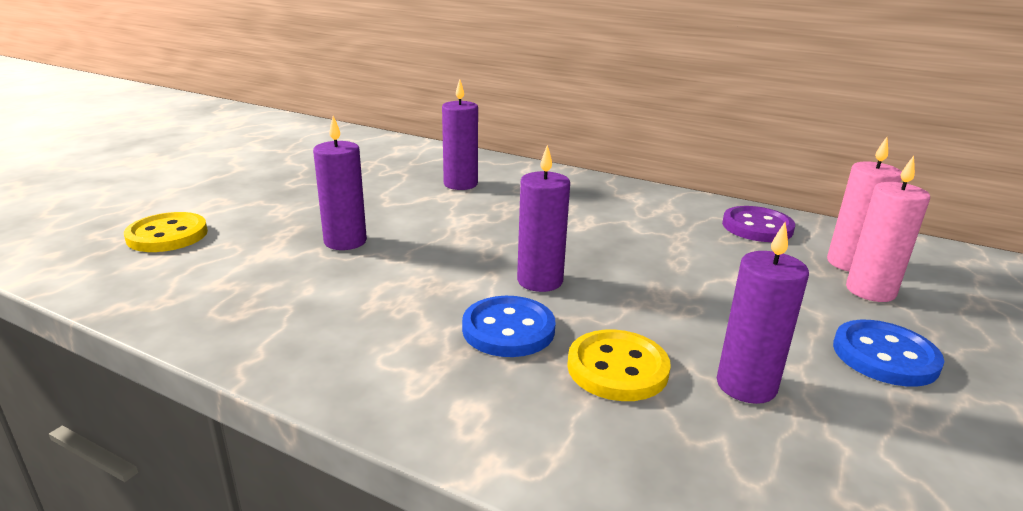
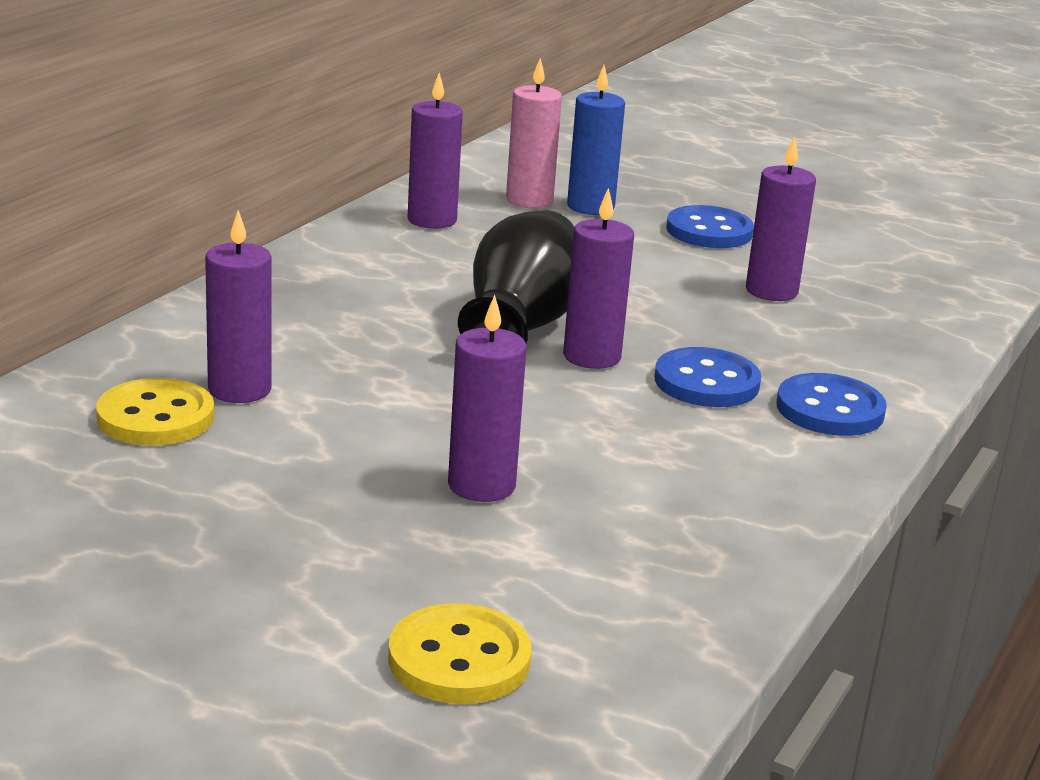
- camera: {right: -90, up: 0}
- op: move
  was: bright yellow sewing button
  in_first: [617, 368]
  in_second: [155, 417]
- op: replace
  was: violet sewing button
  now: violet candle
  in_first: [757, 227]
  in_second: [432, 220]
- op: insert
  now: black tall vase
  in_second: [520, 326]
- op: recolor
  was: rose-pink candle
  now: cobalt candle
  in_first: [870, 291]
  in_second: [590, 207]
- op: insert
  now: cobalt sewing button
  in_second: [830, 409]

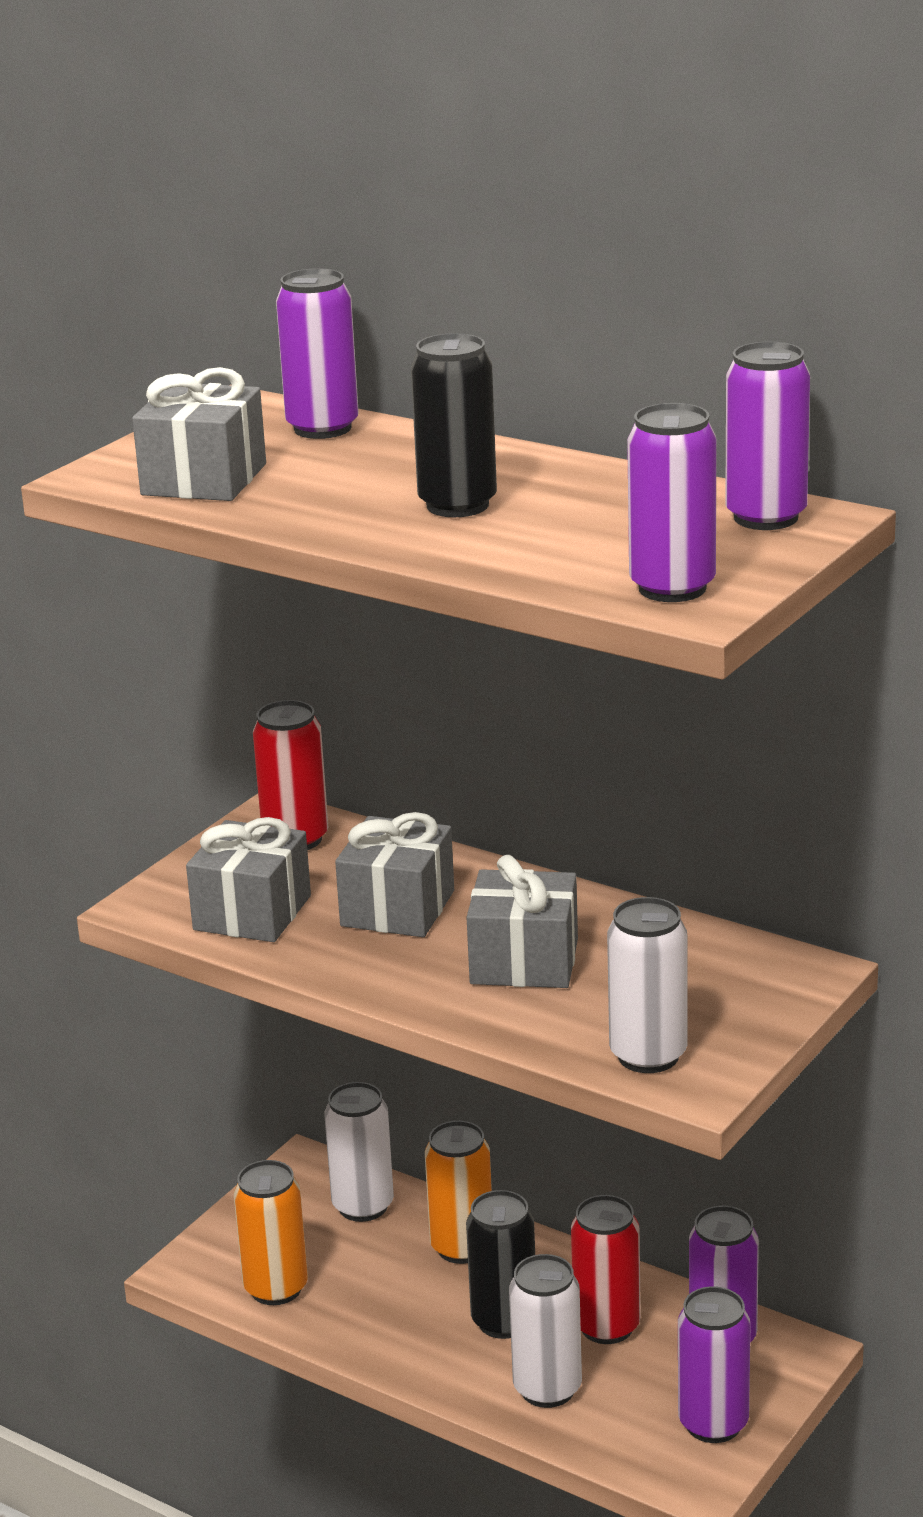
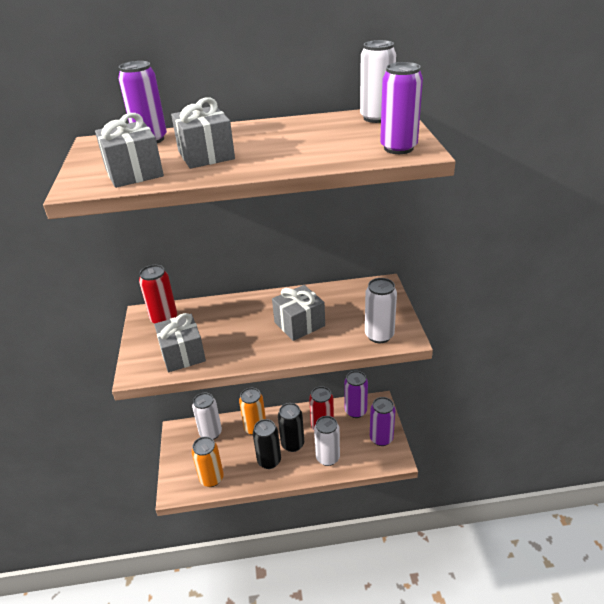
- camera: {right: -40, up: 10}
- op: move
  was: ash-grey wrapped gift
  in_first: [397, 908]
  in_second: [206, 155]
- op: move
  was: black can
  in_first: [457, 505]
  in_second: [269, 461]
- op: recolor
  was: violet can
  now: snow-white can
  in_first: [766, 517]
  in_second: [376, 118]

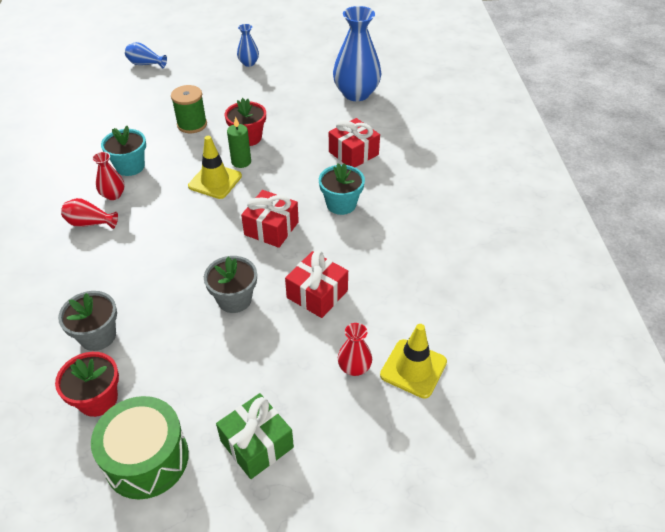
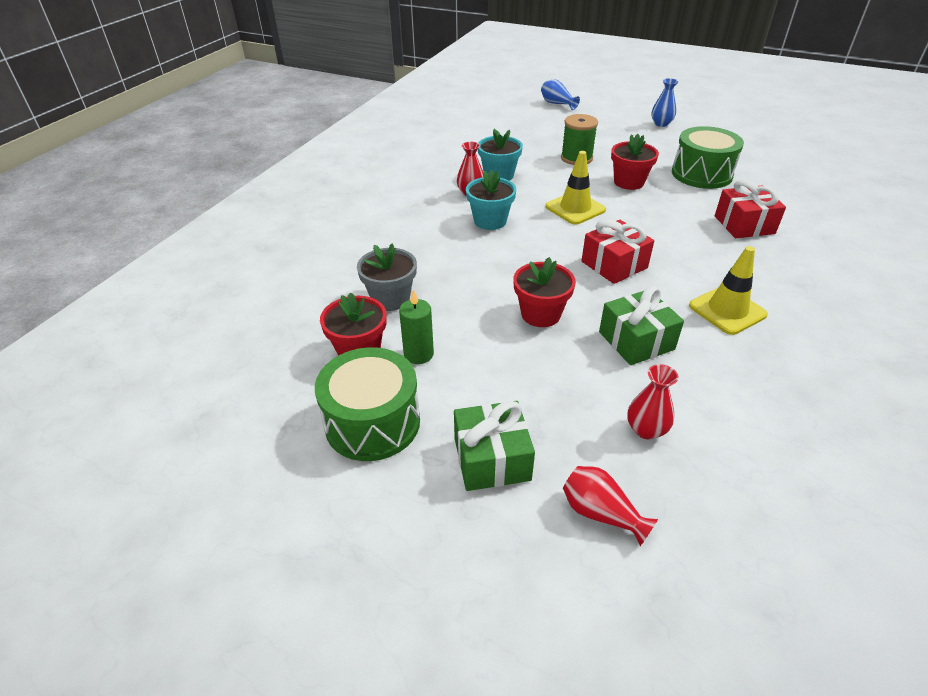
- camera: {right: 30, up: -5}
- op: move
  was: emerald candle
  in_first: [241, 162]
  in_second: [418, 354]
- op: move
  was: teal flower pot
  in_first: [341, 204]
  in_second: [490, 221]
- op: recolor
  was: ash-grey flower pot
  now: red flower pot
  in_first: [234, 299]
  in_second: [540, 314]
- op: move
  was: red tall vase
  in_first: [90, 223]
  in_second: [601, 513]
- op: recolor
  was: red wrapped gift
  now: emerald wrapped gift
  in_first: [317, 294]
  in_second: [636, 340]
- op: insert
  now: emerald drum
  in_second: [701, 174]
- op: move
  was: bright yellow traffic cone
  in_first: [413, 368]
  in_second: [727, 310]
- op: delete
  was: cobalt tall vase
  in_first: [356, 93]

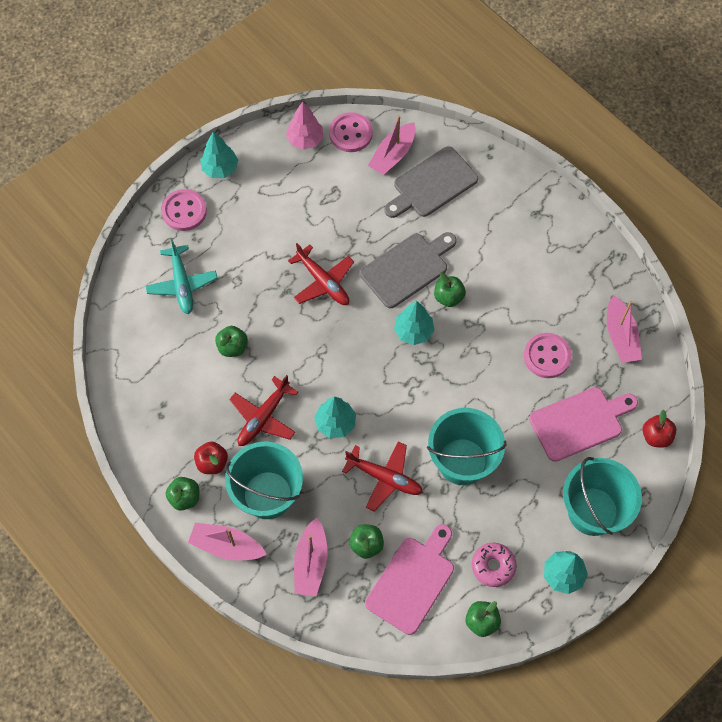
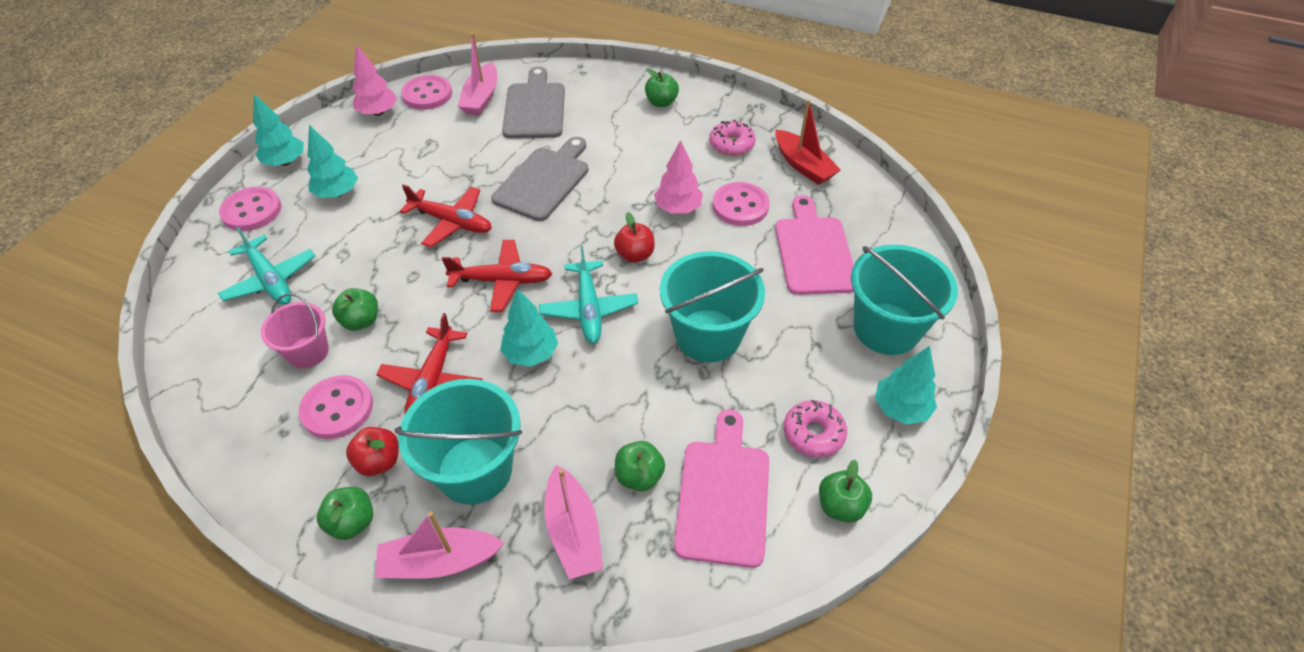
- camera: {right: -25, up: -15}
- op: insert
  now: rose-pink pail
  in_second: [308, 352]
- op: insert
  now: rose-pink sewing button
  in_second: [337, 408]
- op: move
  was: teal tree
  in_first: [413, 331]
  in_second: [337, 193]
- op: move
  was: red plane
  in_first: [384, 477]
  in_second: [502, 281]
- op: rotate
  was: ash-grey chopping board
  in_first: [432, 184]
  in_second: [535, 108]
  clockwise: 150
- op: insert
  now: teal plane
  in_second: [589, 308]
- op: move
  was: red apple fruit
  in_first: [656, 436]
  in_second: [635, 255]
- op: move
  was: emerald apple fruit
  in_first: [448, 297]
  in_second: [661, 102]
- op: insert
  now: rose-pink tree
  in_second: [678, 208]
- op: insert
  now: rose-pink glazed donut
  in_second: [731, 144]
- op: recolor
  was: rose-pink boat
  now: red boat
  in_first: [620, 336]
  in_second: [803, 165]
- op: rotate
  was: rose-pink chopping board
  in_first: [579, 422]
  in_second: [814, 251]
  clockwise: -45

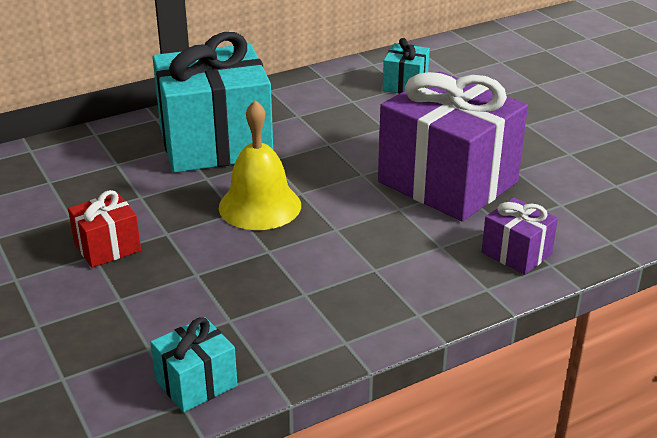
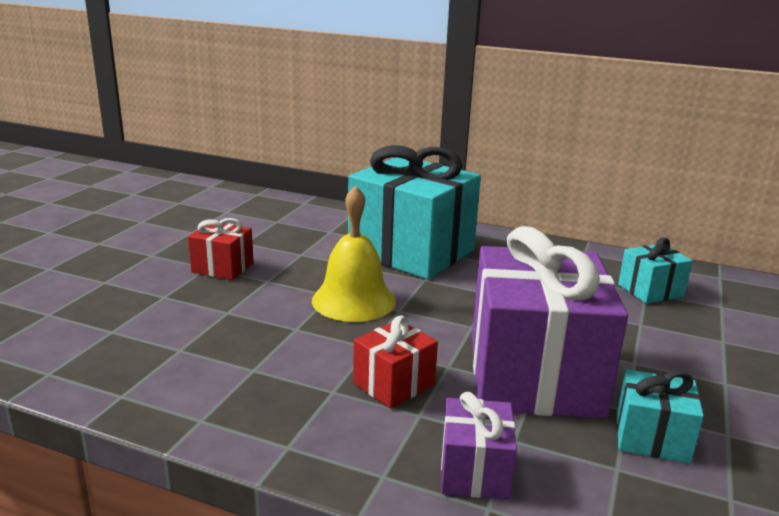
- camera: {right: 50, up: -10}
- op: insert
  now: red wrapped gift
  in_second: [394, 384]
- op: move
  was: teal wrapped gift
  in_first: [196, 383]
  in_second: [652, 438]

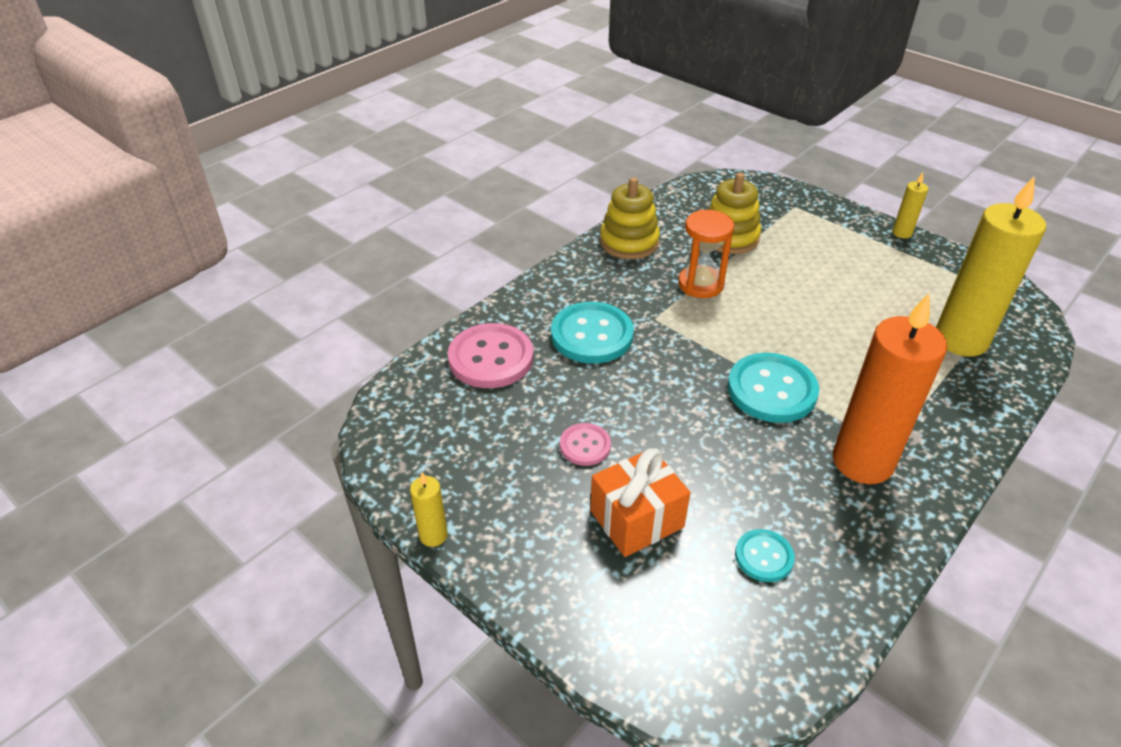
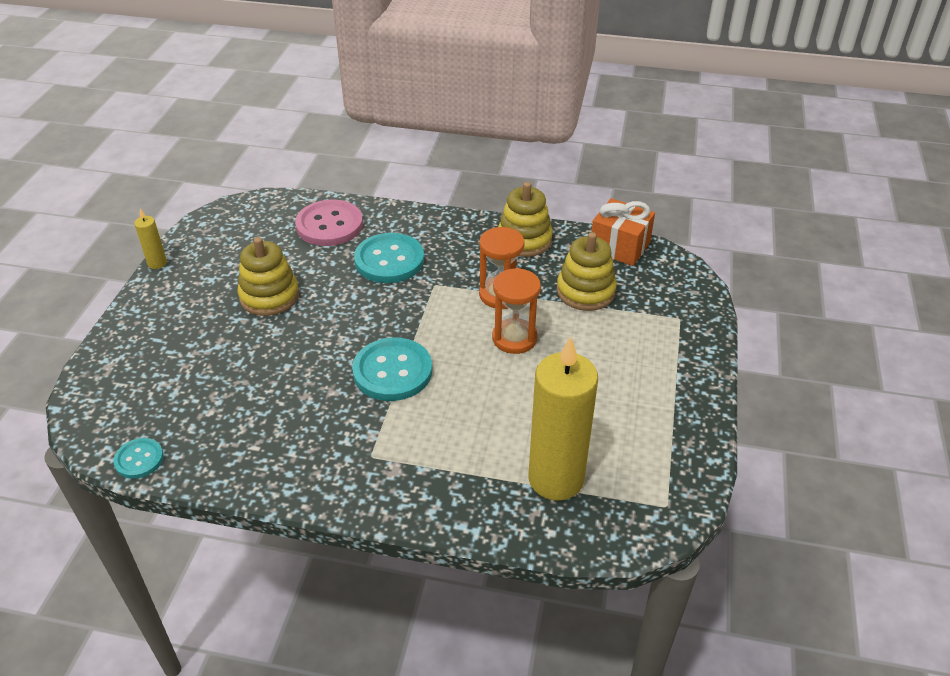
- camera: {right: 60, up: 0}
- op: move
  was: teal sewing button
  in_first: [764, 557]
  in_second: [139, 459]
- op: replace
  was: rose-pink sewing button
  now: bright yellow stacking toy
  in_first: [585, 446]
  in_second: [269, 296]
- op: insert
  now: bright orange hourglass
  in_second: [514, 338]
- op: move
  was: bright orange wrapped gift
  in_first: [636, 519]
  in_second: [619, 247]
- op: delete
  was: bright orange candle
  in_first: [862, 462]
- op: delete
  was: bright yellow candle
  in_first: [902, 233]

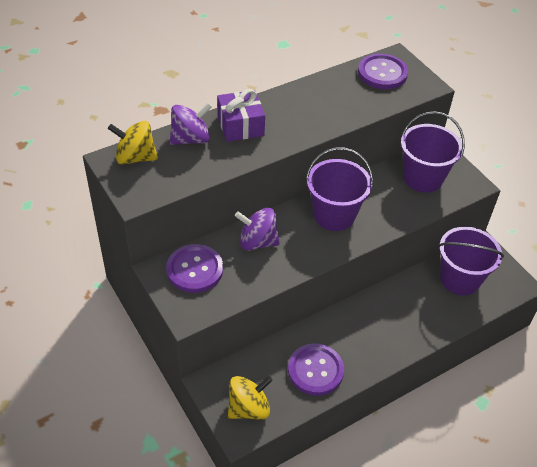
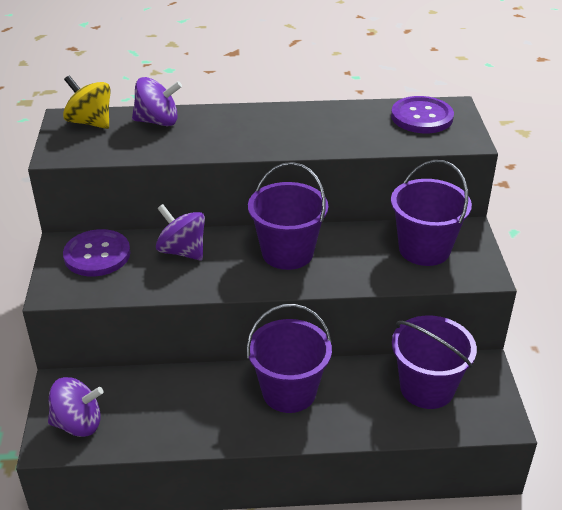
- camera: {right: 30, up: -10}
- op: recolor
  was: bright yellow whirligig
  now: violet whirligig
  in_first: [248, 408]
  in_second: [78, 423]
- op: insert
  now: violet pail
  in_second: [289, 392]
- op: delete
  was: violet wrapped gift
  in_first: [240, 125]
- op: delete
  was: violet sewing button
  in_first: [315, 370]

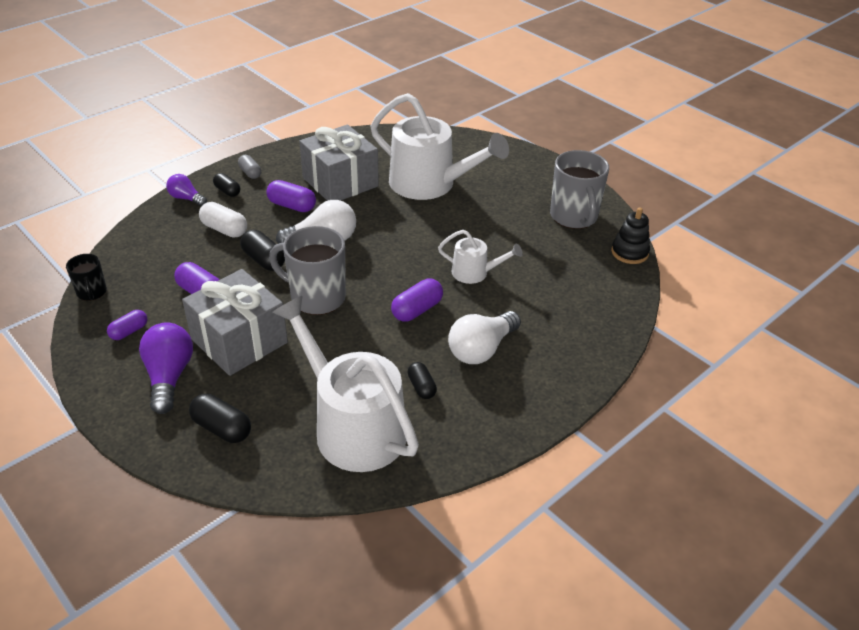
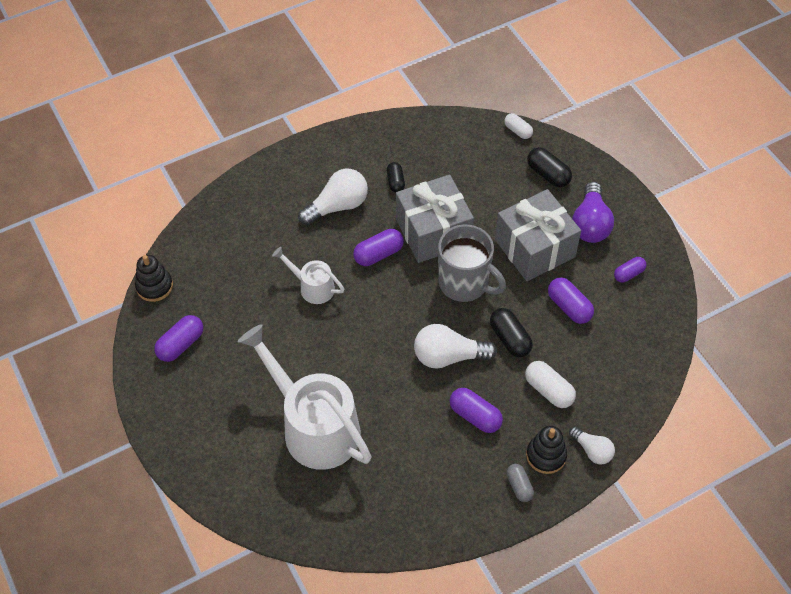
- camera: {right: -165, up: 15}
- op: replace
  was: ash-grey coffee mug
  now: violet pill
  in_first: [574, 217]
  in_second: [181, 344]
- op: move
  was: ash-grey wrapped gift
  in_first: [340, 182]
  in_second: [433, 232]
- op: insert
  now: snow-white pill
  in_second: [517, 131]
- op: replace
  was: black pill
  now: black stacking toy
  in_first: [227, 191]
  in_second: [546, 455]
- op: recolor
  was: violet bulb
  now: snow-white bulb
  in_first: [186, 198]
  in_second: [592, 450]
- op: delete
  was: black coffee mug
  in_first: [92, 292]
- op: delete
  was: snow-white watering can
  in_first: [353, 427]

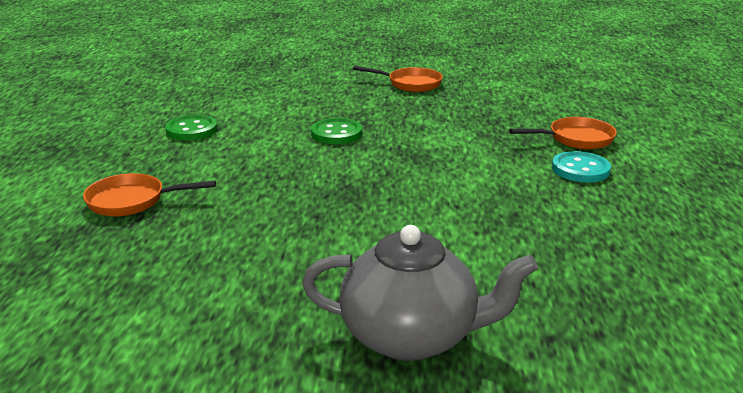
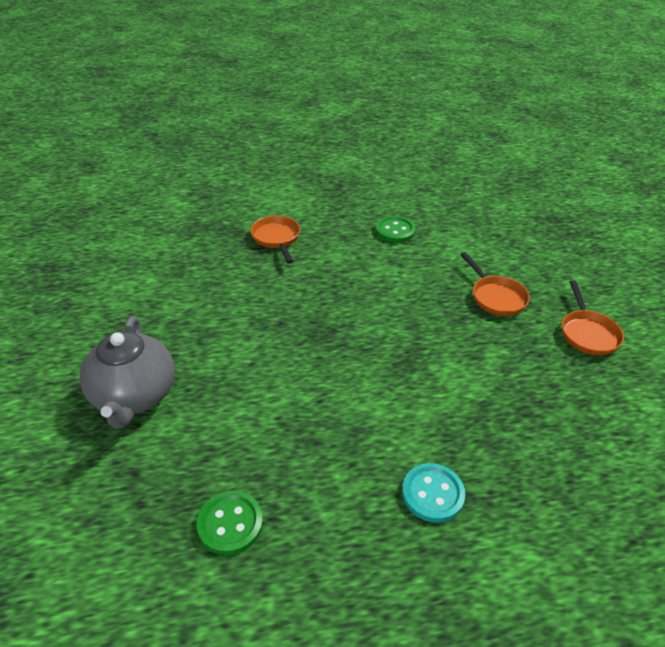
- camera: {right: 75, up: 15}
- op: move
  was: emerald sewing button
  in_first: [336, 133]
  in_second: [230, 524]
- op: move
  was: bright orange pan
  in_first: [576, 139]
  in_second: [496, 297]

